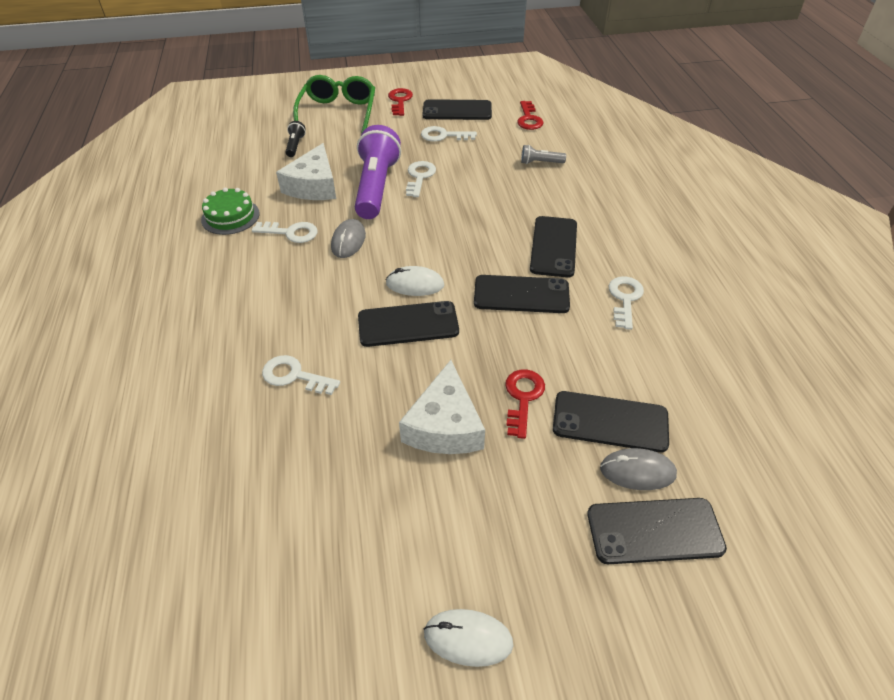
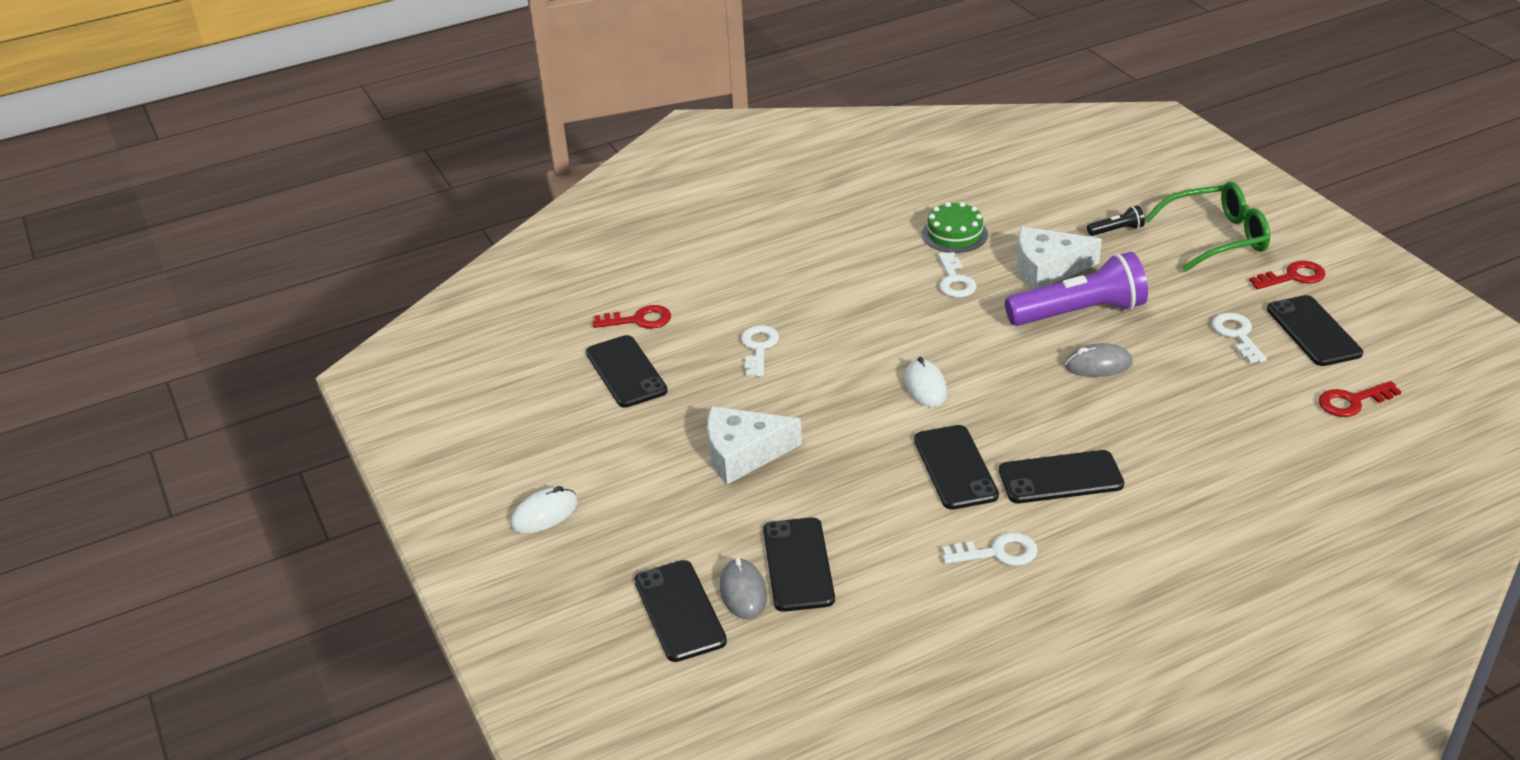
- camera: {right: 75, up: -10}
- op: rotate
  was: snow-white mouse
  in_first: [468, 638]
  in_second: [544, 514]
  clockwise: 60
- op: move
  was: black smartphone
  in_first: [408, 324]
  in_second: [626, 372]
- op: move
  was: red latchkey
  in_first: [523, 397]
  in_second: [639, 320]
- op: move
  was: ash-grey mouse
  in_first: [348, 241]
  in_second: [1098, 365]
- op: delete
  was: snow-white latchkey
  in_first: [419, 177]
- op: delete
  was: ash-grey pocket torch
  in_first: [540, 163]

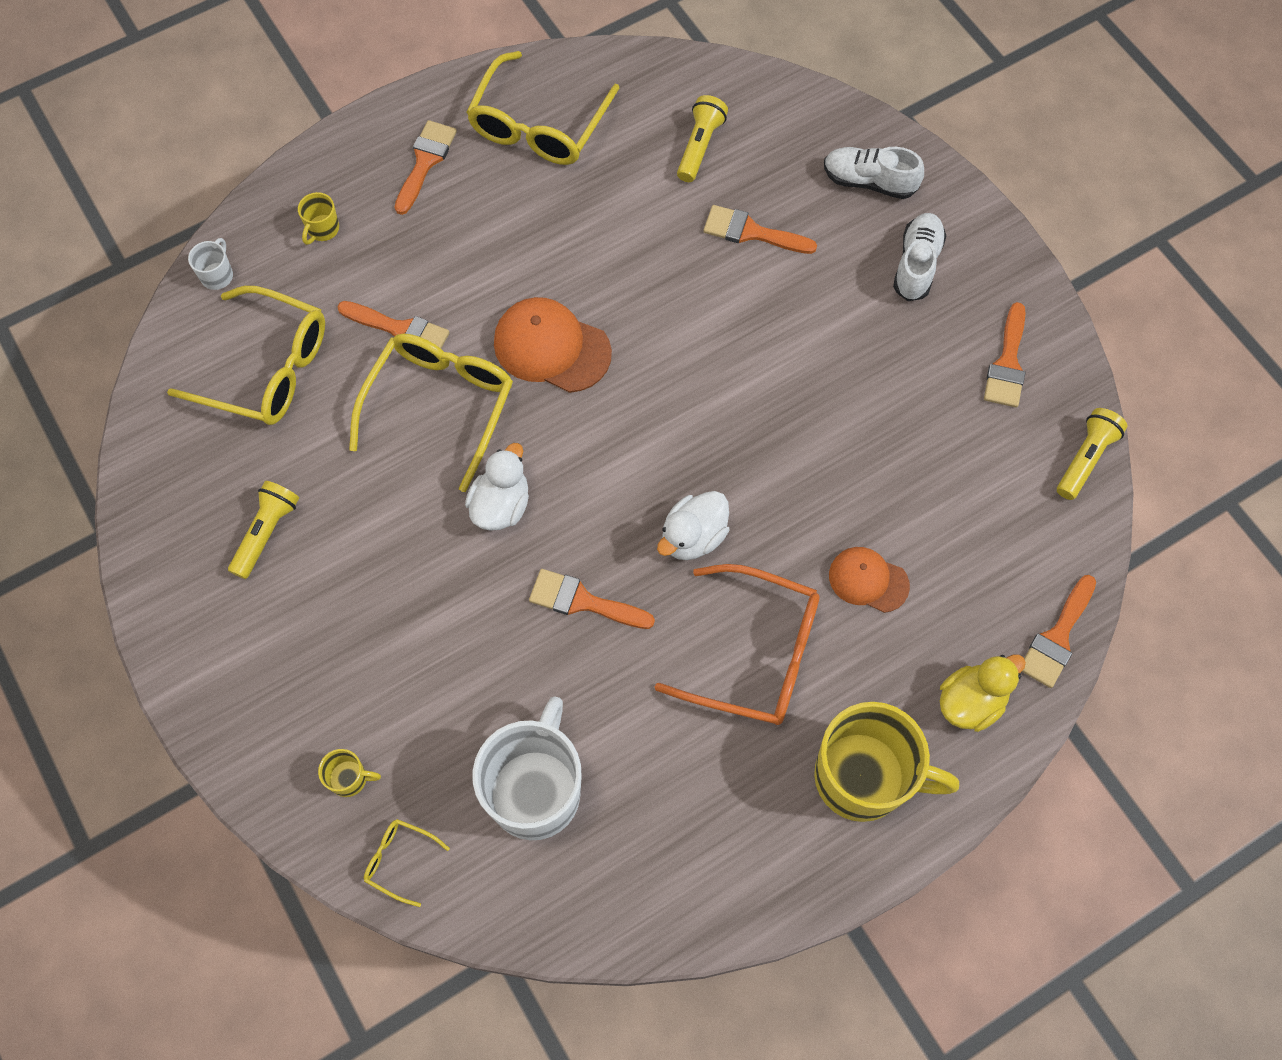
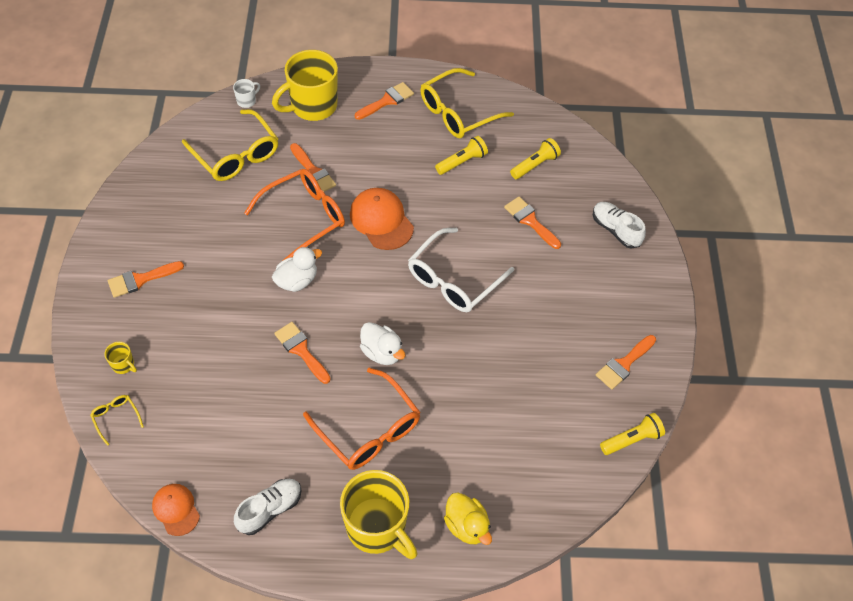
- camera: {right: 30, up: -10}
- op: move
  was: bright orange paintbrush
  in_first: [1057, 637]
  in_second: [140, 279]
- op: move
  was: bright orange peaked cap
  in_first: [868, 580]
  in_second: [176, 509]
- op: move
  was: snow-white lace-up shoe
  in_first: [916, 264]
  in_second: [270, 509]
- op: recolor
  was: bright yellow eyeglasses
  now: bright orange eyeglasses
  in_first: [440, 406]
  in_second: [304, 217]
- op: resize
  was: bright yellow coffee mug
  in_first: [322, 229]
  in_second: [312, 106]
  ratio: 2.42
- op: rotate
  was: snow-white toy duck
  in_first: [693, 537]
  in_second: [382, 352]
  clockwise: -120
- op: insert
  now: snow-white eyeglasses
  in_second: [454, 279]
- op: move
  was: bright yellow pocket torch
  in_first: [267, 533]
  in_second: [462, 162]
- op: rotate
  was: bright yellow toy duck
  in_first: [970, 701]
  in_second: [467, 526]
  clockwise: 60
- op: delete
  was: snow-white coffee mug
  in_first: [536, 791]

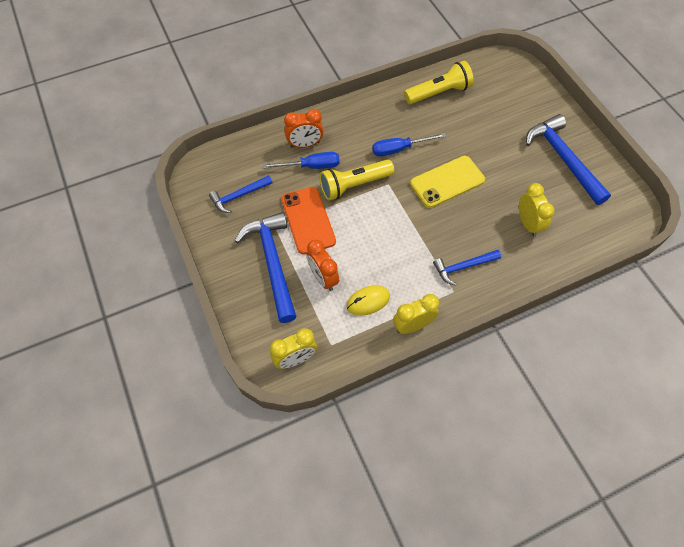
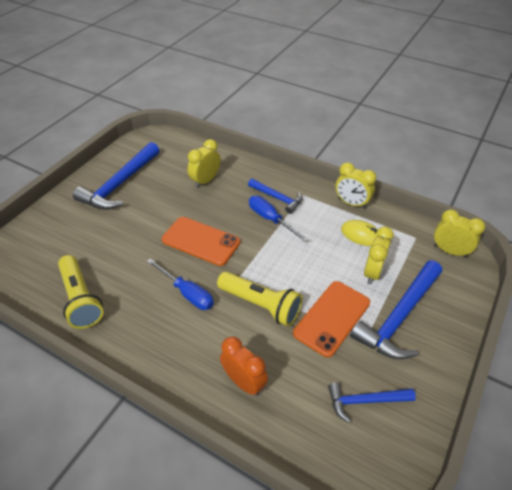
- camera: {right: -125, up: -15}
- op: rotate
  was: bright yellow pocket torch
  in_first: [438, 92]
  in_second: [81, 299]
  clockwise: -150
- op: recolor
  was: bright yellow smartphone
  now: bright orange smartphone
  in_first: [447, 182]
  in_second: [201, 241]
- op: move
  was: cobalt screwdriver
  in_first: [311, 166]
  in_second: [270, 219]
- op: rotate
  was: cobalt hammer
  in_first: [239, 196]
  in_second: [365, 401]
  clockwise: 150
- op: recolor
  was: bright orange alarm clock
  now: bright yellow alarm clock
  in_first: [323, 278]
  in_second: [373, 272]

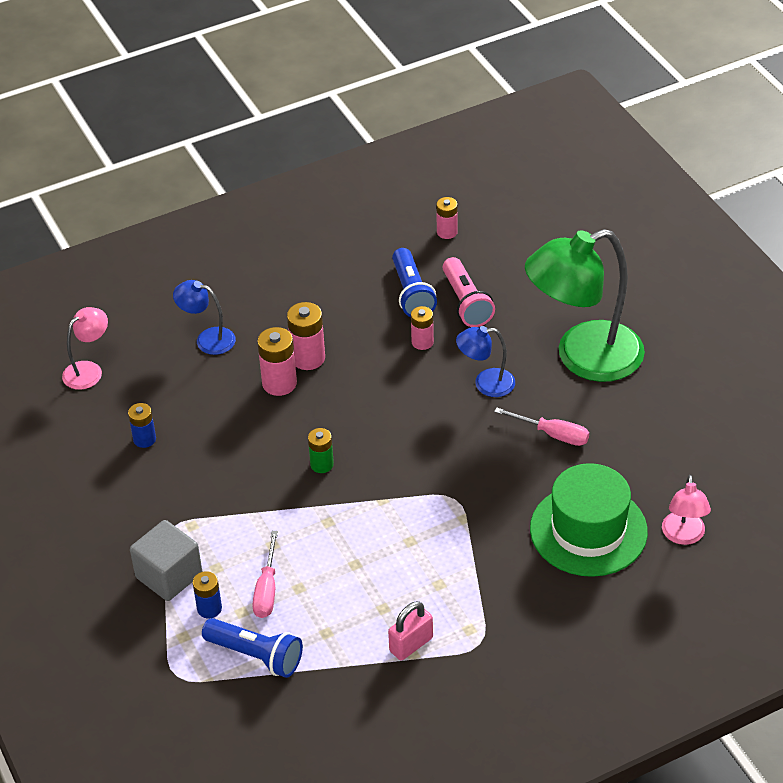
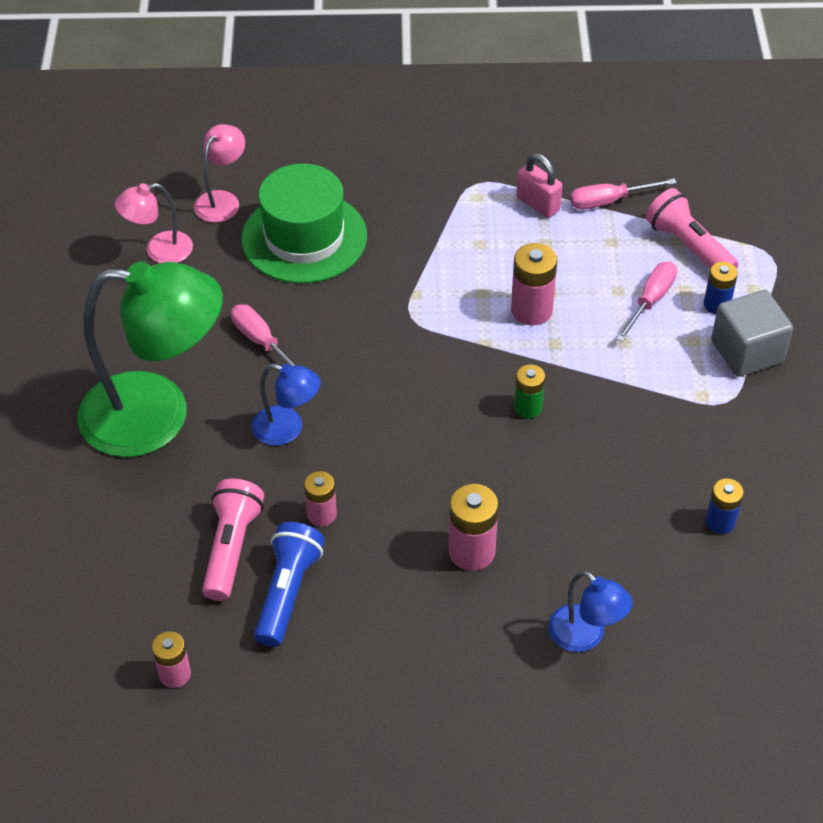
- camera: {right: -155, up: 5}
- op: move
  was: rose-pink lamp
  in_first: [89, 370]
  in_second: [159, 251]
- op: move
  was: rose-pink AA battery
  in_first: [279, 383]
  in_second: [531, 310]
- op: rotate
  was: rose-pink small lock
  in_first: [411, 644]
  in_second: [538, 204]
  clockwise: 60
- op: insert
  now: rose-pink screwdriver
  in_second: [609, 201]
- op: recolor
  was: cobalt pocket torch
  now: rose-pink pocket torch
  in_first: [256, 656]
  in_second: [688, 246]

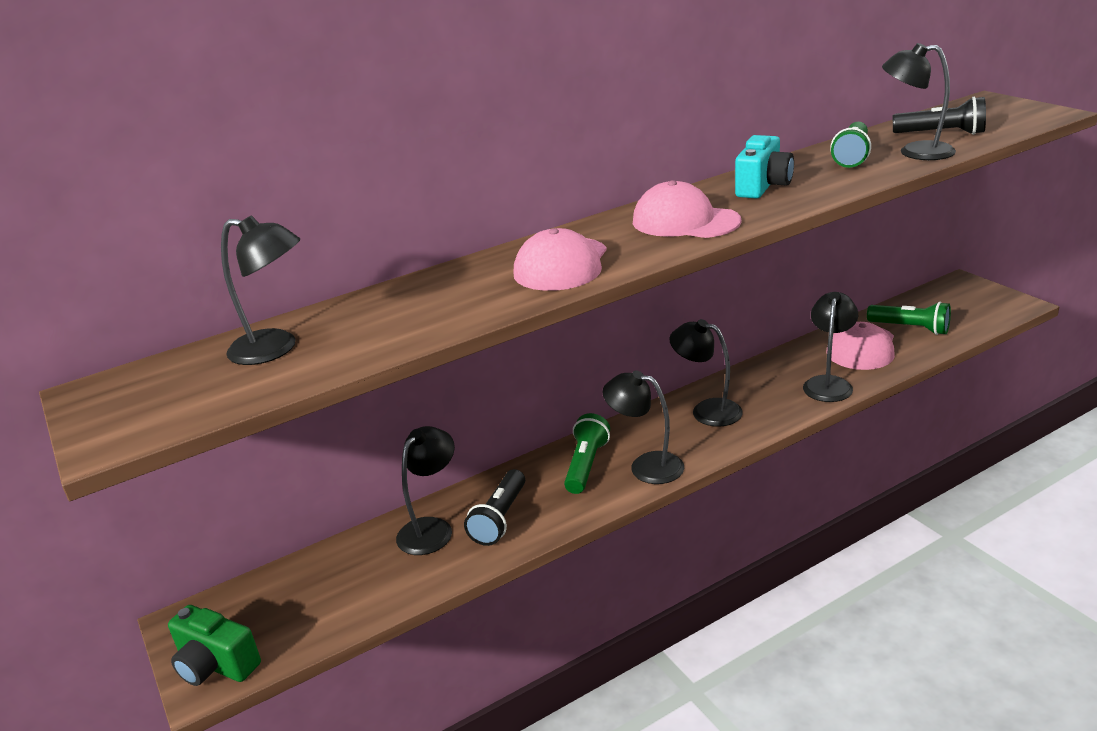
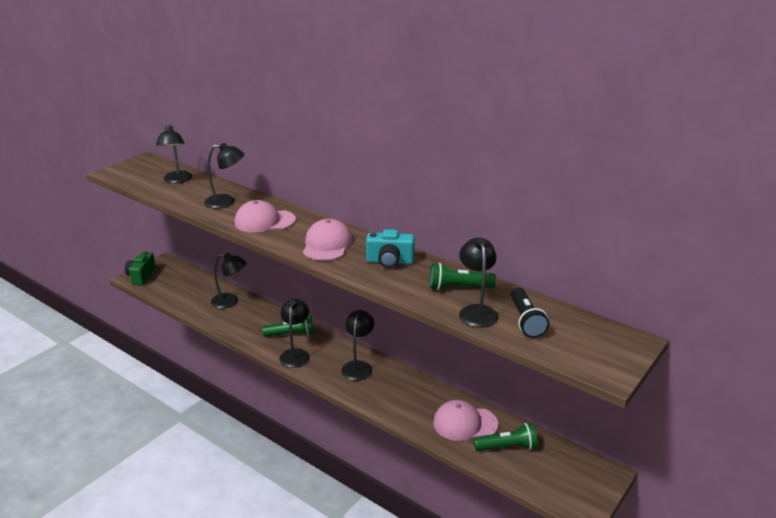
- camera: {right: 65, up: 0}
- op: move
  was: black lamp
  in_first: [828, 383]
  in_second: [226, 202]
- op: rotate
  was: emerald pocket torch
  in_first: [911, 328]
  in_second: [507, 447]
  clockwise: -105
- op: delete
  was: black pocket torch
  in_first: [500, 519]

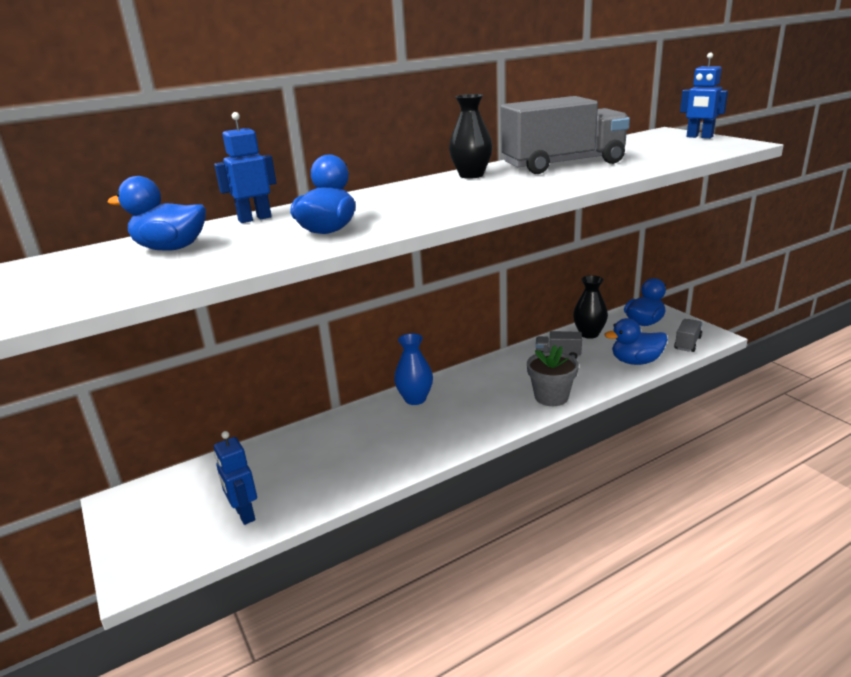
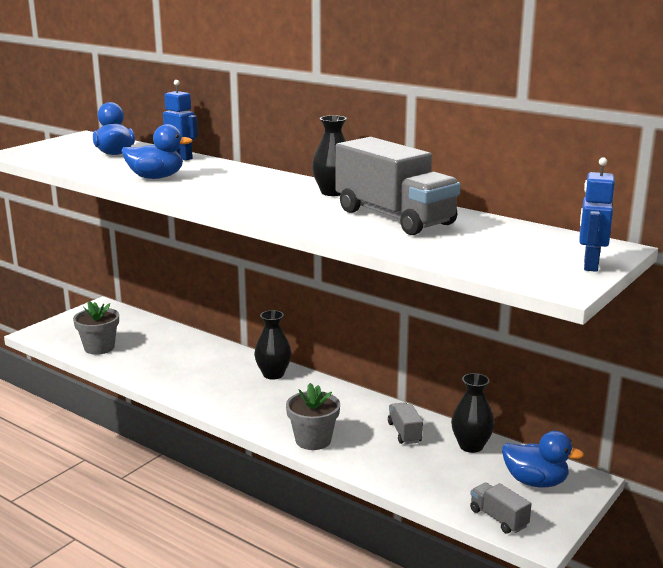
- camera: {right: 65, up: -5}
- op: replace
  was: cobalt toy robot
  now: ash-grey flower pot
  in_first: [244, 514]
  in_second: [99, 347]
- op: recolor
  was: cobalt tall vase
  now: black tall vase
  in_first: [415, 399]
  in_second: [273, 374]
- op: rotate
  was: ash-grey toy truck
  in_first: [687, 343]
  in_second: [498, 518]
  clockwise: -135
- op: delete
  was: cobalt toy duck
  in_first: [636, 361]

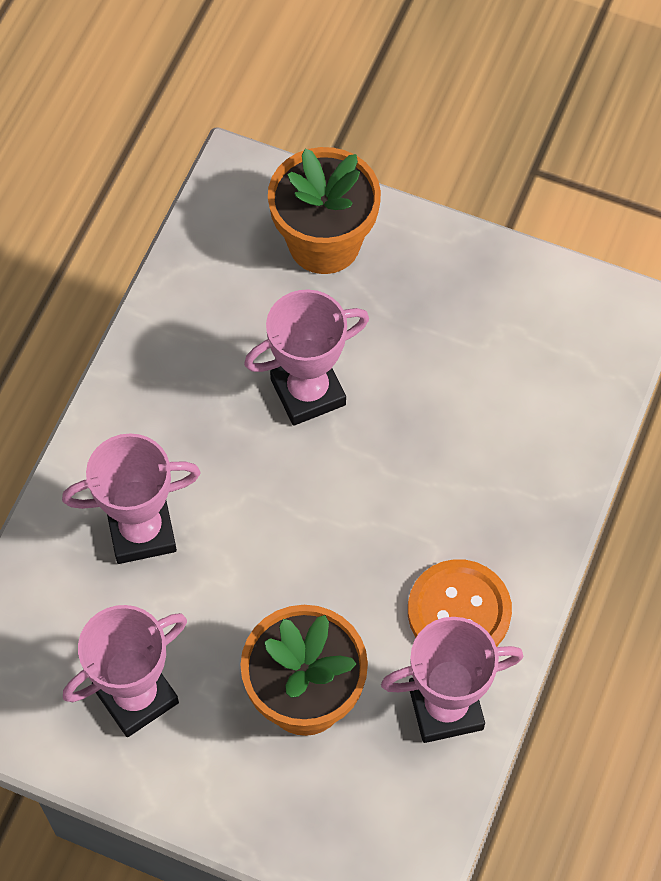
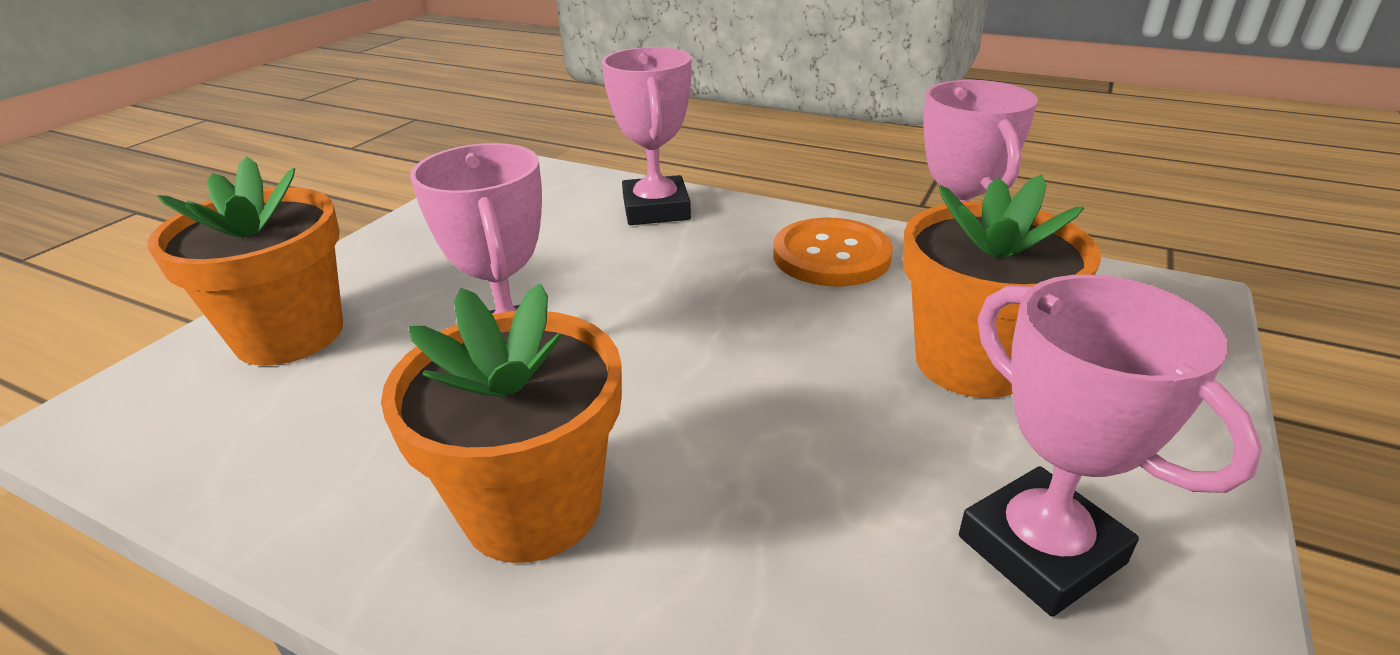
- camera: {right: -85, up: -30}
- op: insert
  now: bright orange flower pot
  in_second: [533, 507]
- op: move
  was: rose-pink award cup
  in_first: [141, 531]
  in_second: [656, 209]

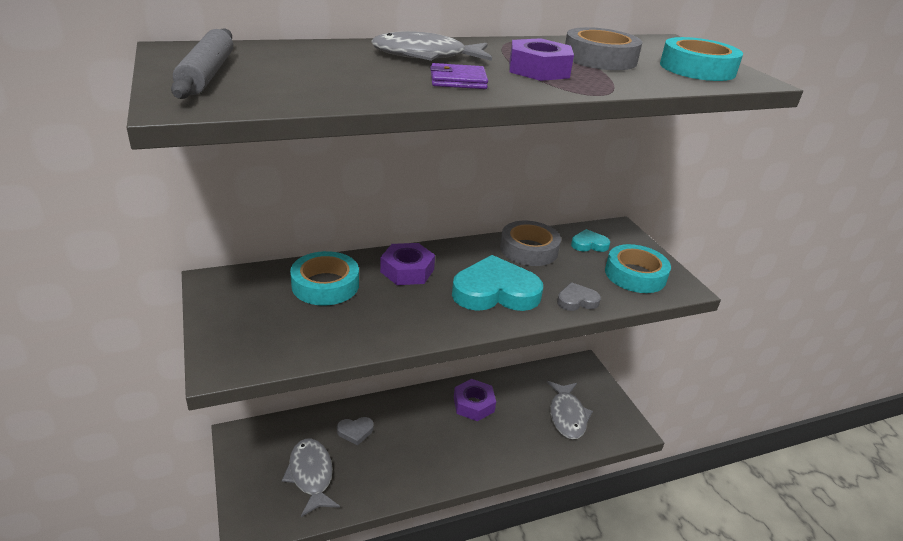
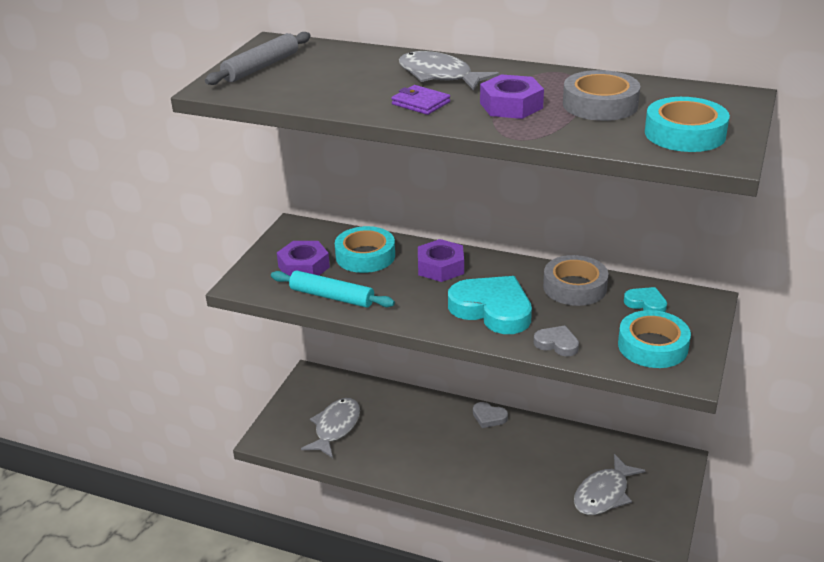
- camera: {right: 45, up: 0}
- op: insert
  now: teal rolling pin
  in_second: [332, 297]
- op: move
  was: violet hex nut
  in_first: [473, 404]
  in_second: [304, 267]
- op: move
  was: ash-grey heart
  in_first: [355, 431]
  in_second: [489, 417]

